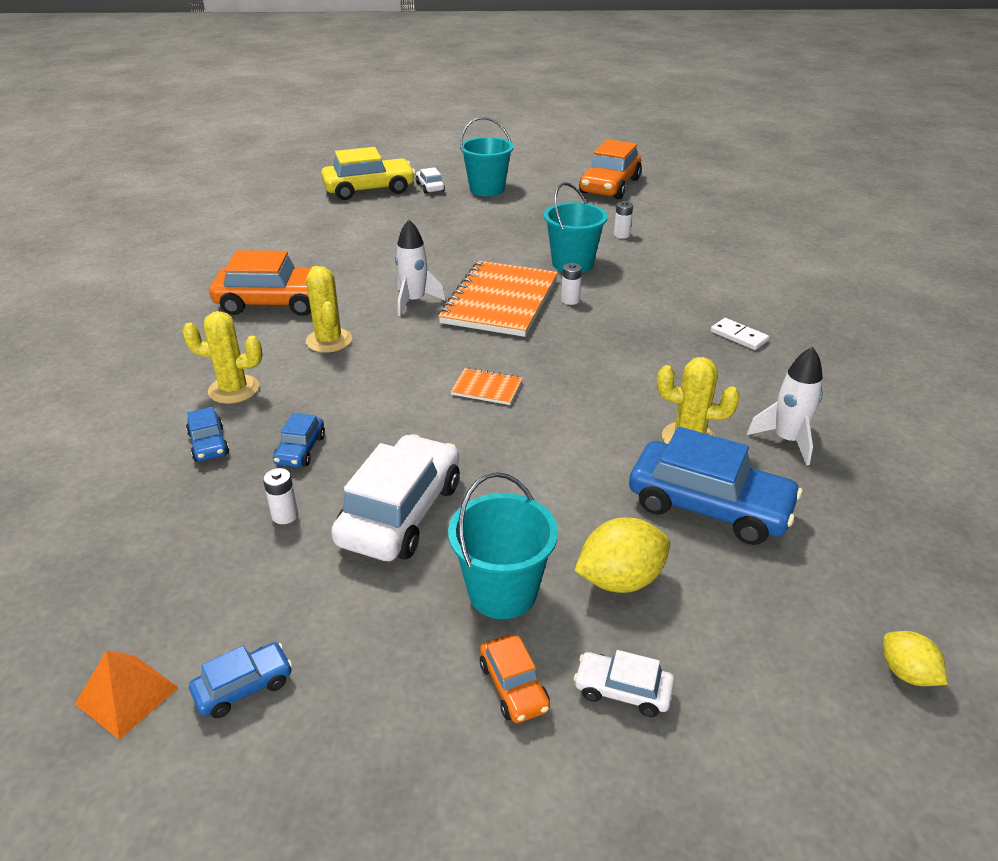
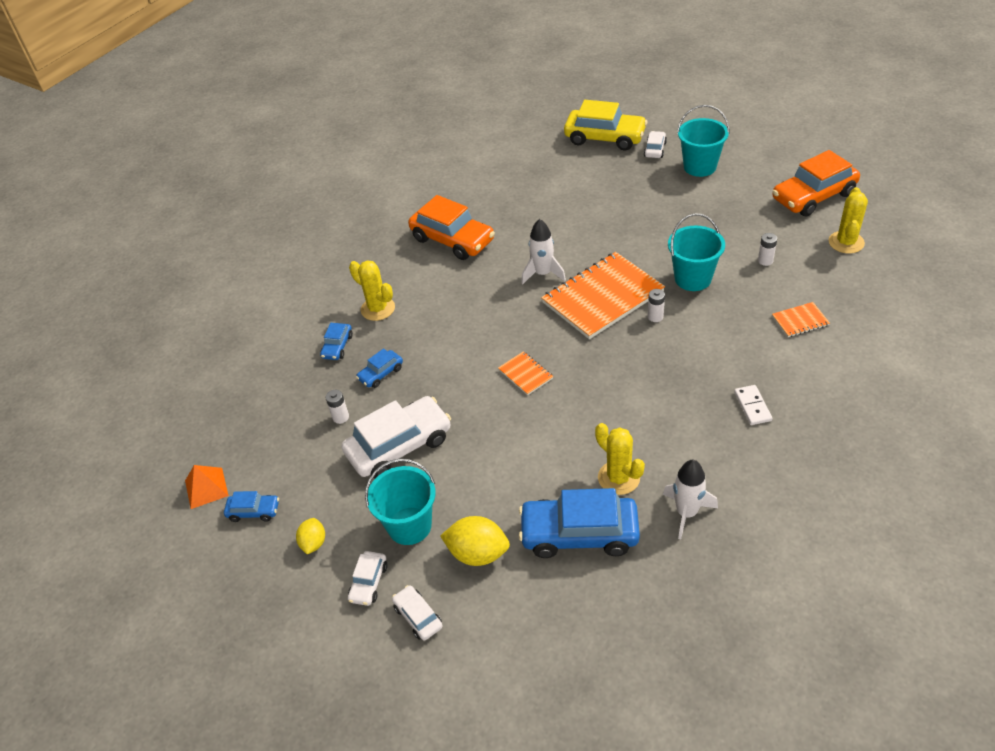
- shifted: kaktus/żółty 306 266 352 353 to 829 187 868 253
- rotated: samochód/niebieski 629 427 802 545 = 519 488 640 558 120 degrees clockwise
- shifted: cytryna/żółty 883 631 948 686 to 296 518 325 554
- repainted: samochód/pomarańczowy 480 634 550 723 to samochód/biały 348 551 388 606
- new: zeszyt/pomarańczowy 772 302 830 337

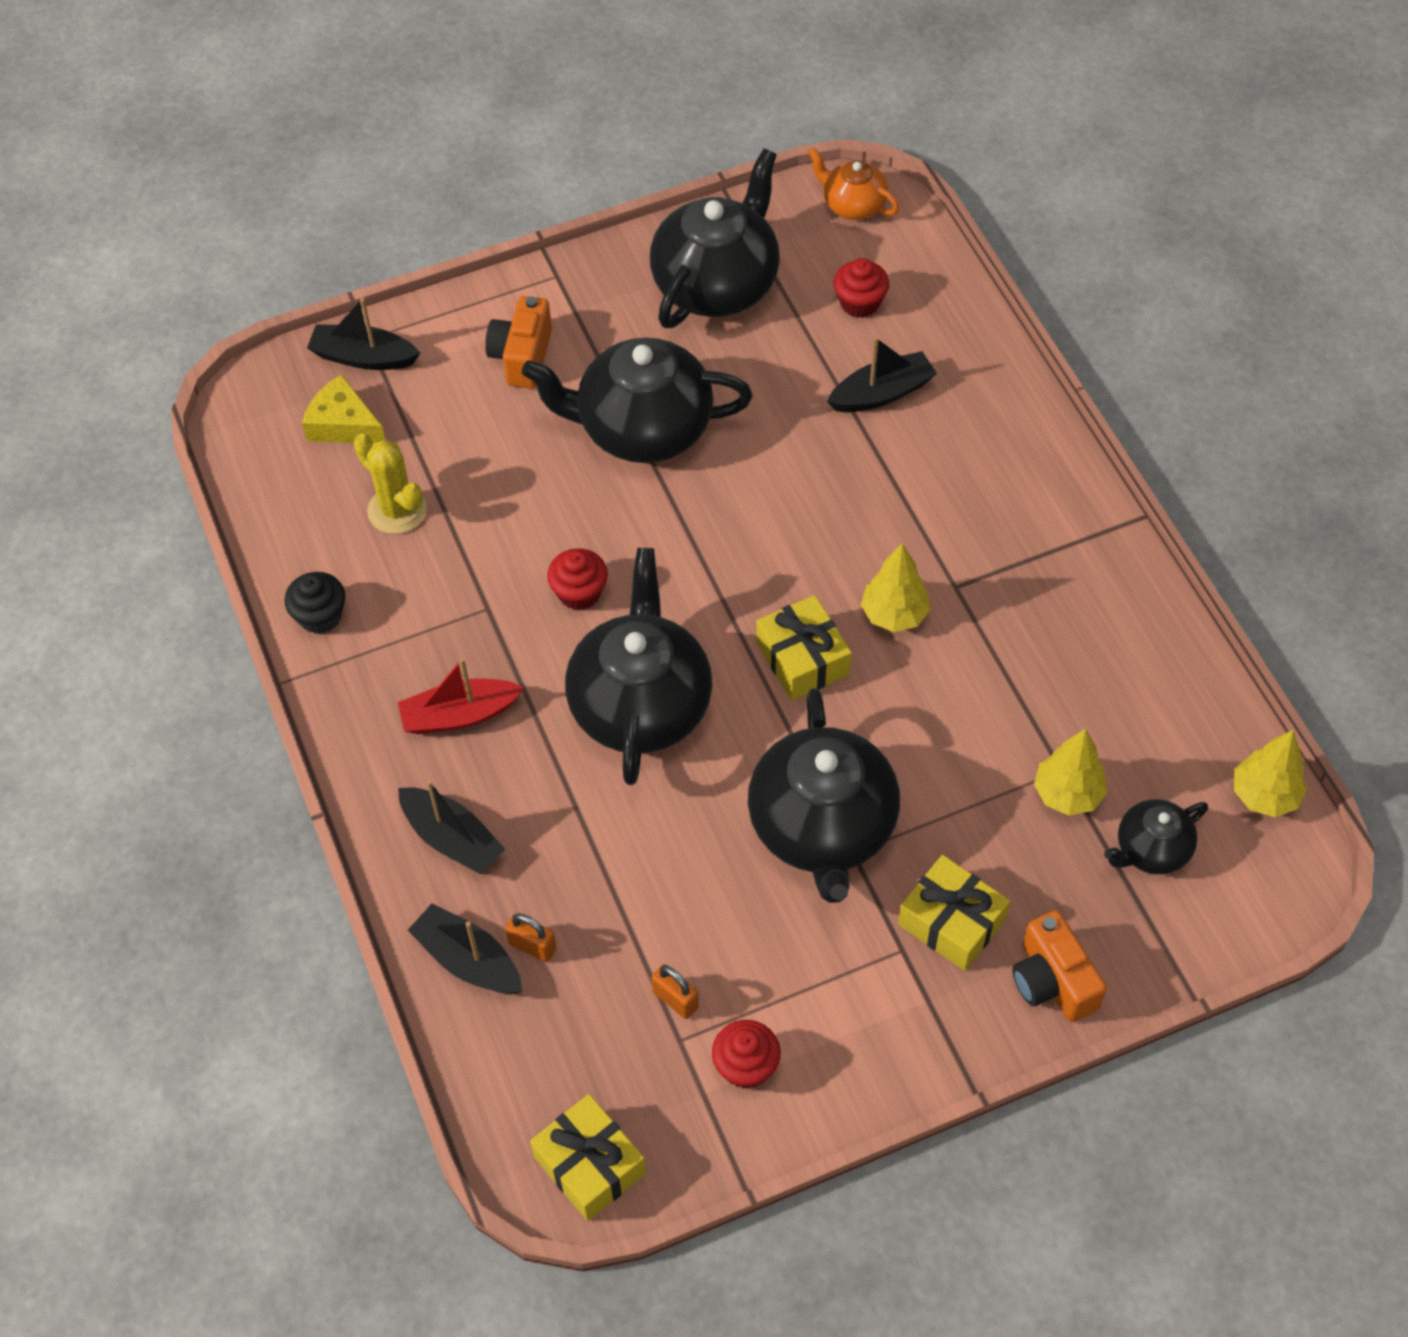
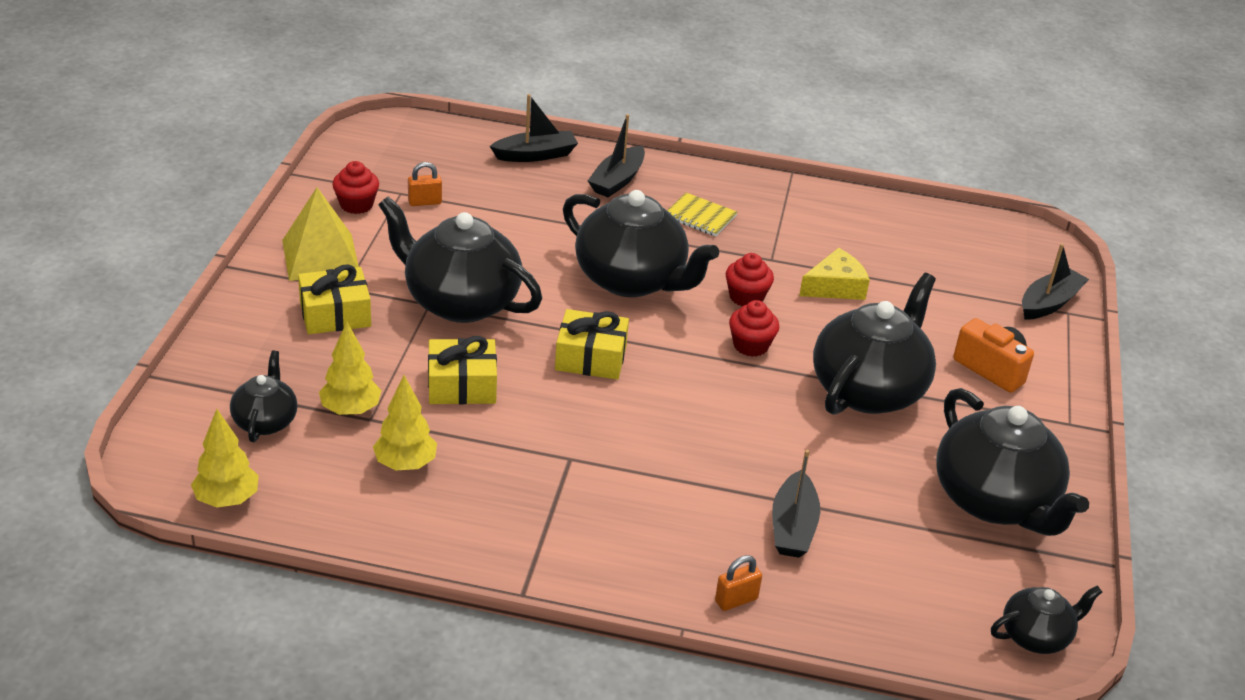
- repainted: imbryk/pomarańczowy 808 147 899 220 to imbryk/czarny 991 585 1102 654
- shifted: muffinka/czerwony 834 258 889 318 to 729 300 779 357
- shifted: ser/żółty 302 374 385 444 to 799 248 870 300
- gone: kaktus/żółty 353 434 427 534
- shifted: drzewko/żółty 861 543 930 632 to 373 375 437 470
- gone: muffinka/czarny 284 572 346 634
- swapped: łódka/czerwony 398 658 524 734 to zeszyt/żółty 667 193 738 237
- rotated: łódka/czarny 398 780 505 874 = 588 114 645 197 45 degrees counterclockwise
- gone: aparat fotograficzny/pomarańczowy 1012 910 1107 1022
- shifted: kłódka/pomarańczowy 505 913 557 962 to 715 555 762 611
- shifted: prezent/żółty 530 1094 646 1221 to 428 336 497 404
- new: piramida/żółty 282 187 359 281

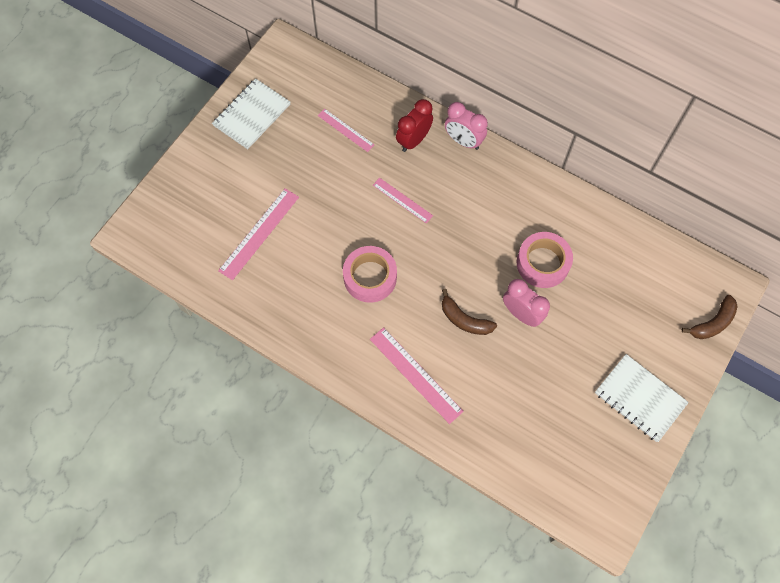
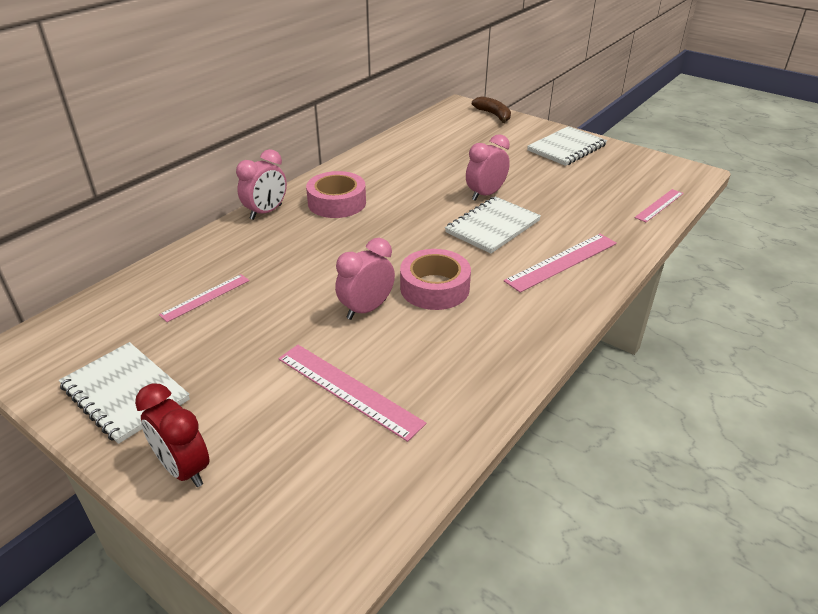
- shifted: budzik/czerwony 396 99 433 152 to 135 383 210 487
- shifted: linijka/różowy 373 178 433 224 to 634 189 683 222
- shifted: taśma klejąca/różowy 517 232 573 288 to 306 171 366 218
- swapped: banan/brązowy 442 289 497 335 to zeszyt/biały 445 196 541 254
- new: budzik/różowy 335 238 395 320

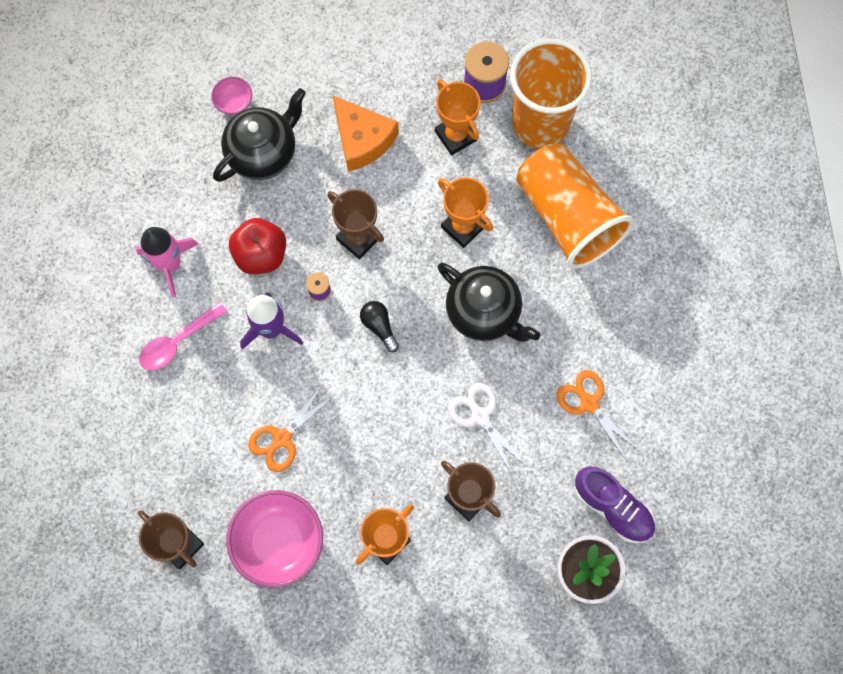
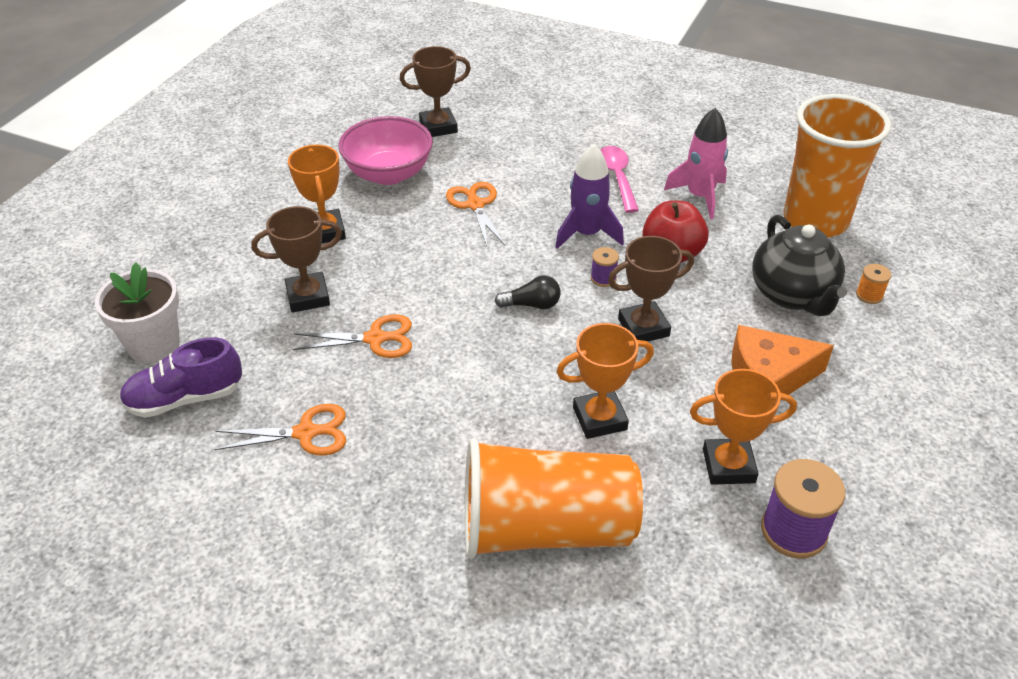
- shifted: szklanka/pomarańczowy 510 39 592 148 to 783 94 891 238
- swapped: miska/różowy 211 77 252 115 to szpulka/pomarańczowy 856 264 891 304
- gone: imbryk/czarny 437 263 540 342
- repainted: nożyczki/biały 448 383 525 475 to nożyczki/pomarańczowy 293 315 412 358

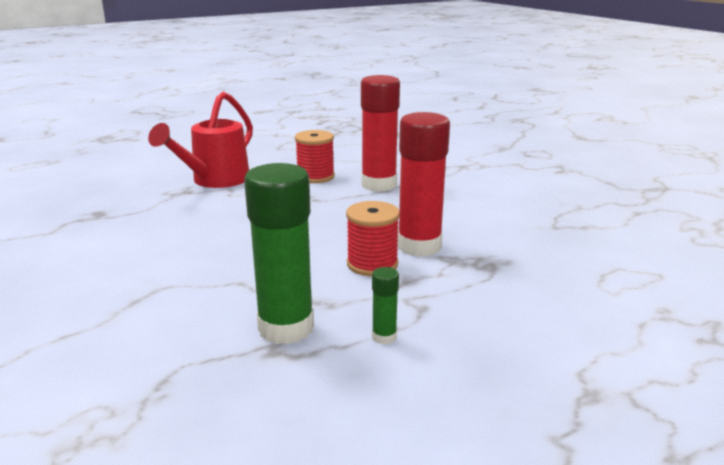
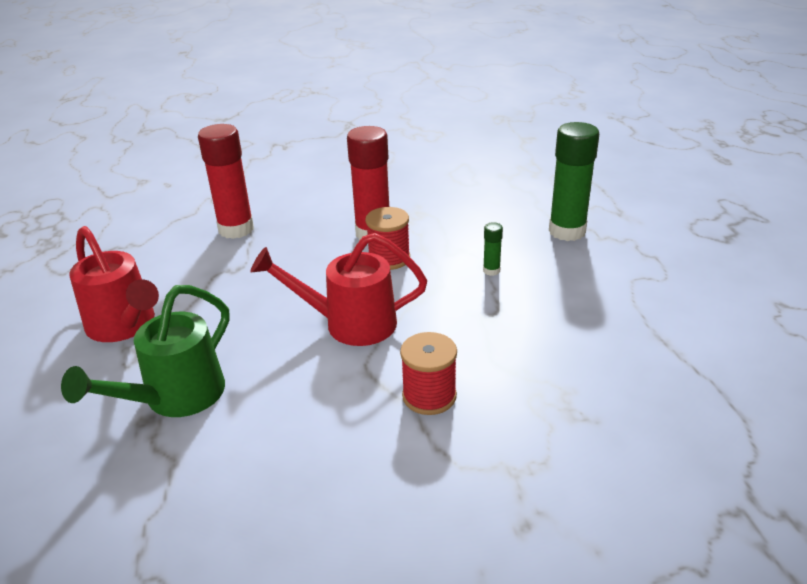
- shifted: szpulka/czerwony 295 130 335 183 to 400 332 457 415
- shifted: klej w sztyfcie/zielony 244 163 314 345 to 549 122 599 241
- new: konewka/czerwony 250 233 427 346
- new: konewka/zielony 61 285 230 417

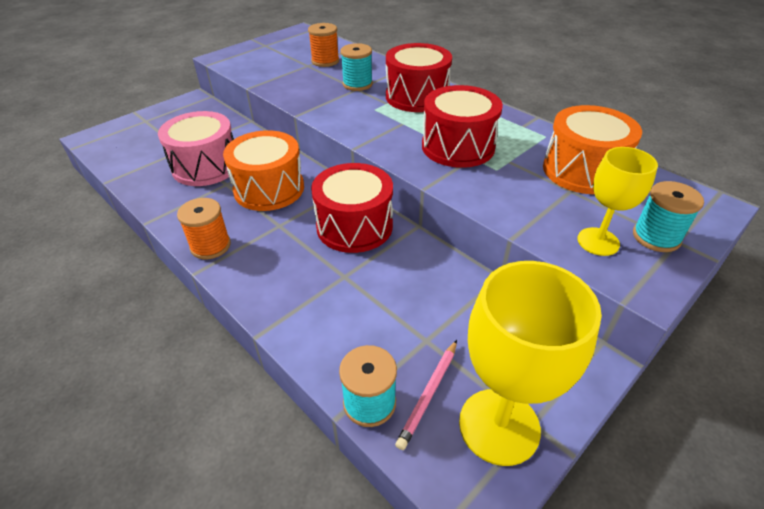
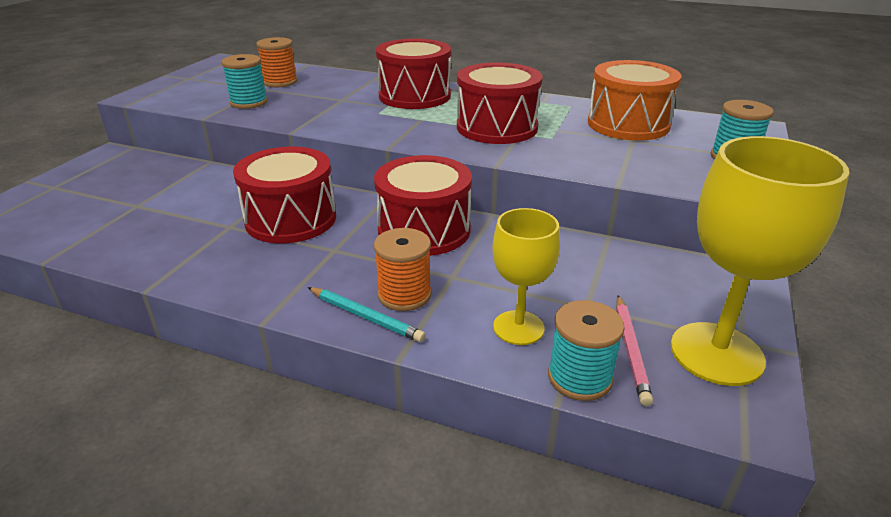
- shifted: szpulka/turkusowy 340 43 373 91 to 221 54 268 109
- gone: bęben/różowy 158 111 234 186
- repainted: bęben/pomarańczowy 223 130 304 211 to bęben/czerwony 233 147 336 243
- shifted: kielich/żółty 577 147 658 256 to 492 208 560 345
- shifted: szpulka/pomarańczowy 177 198 231 259 to 374 228 432 311
- new: ołówek/turkusowy 308 287 426 342

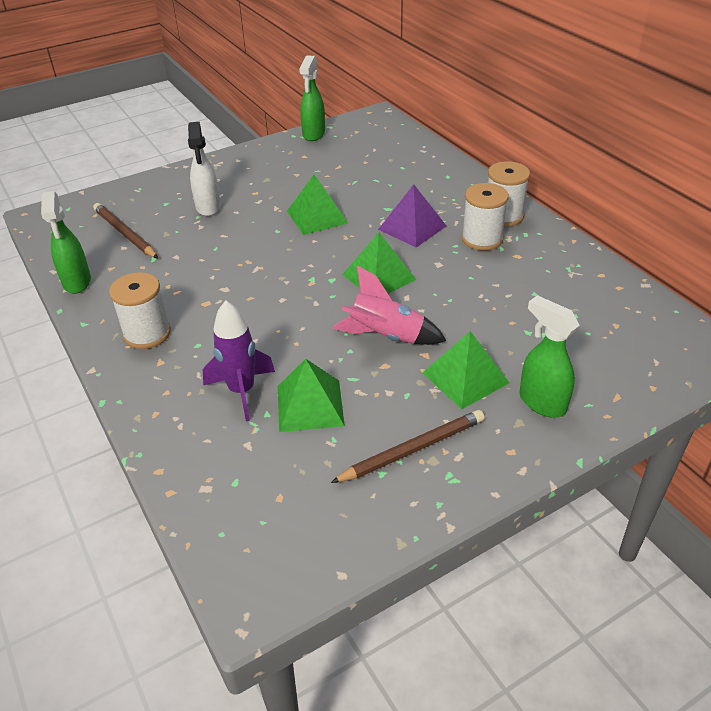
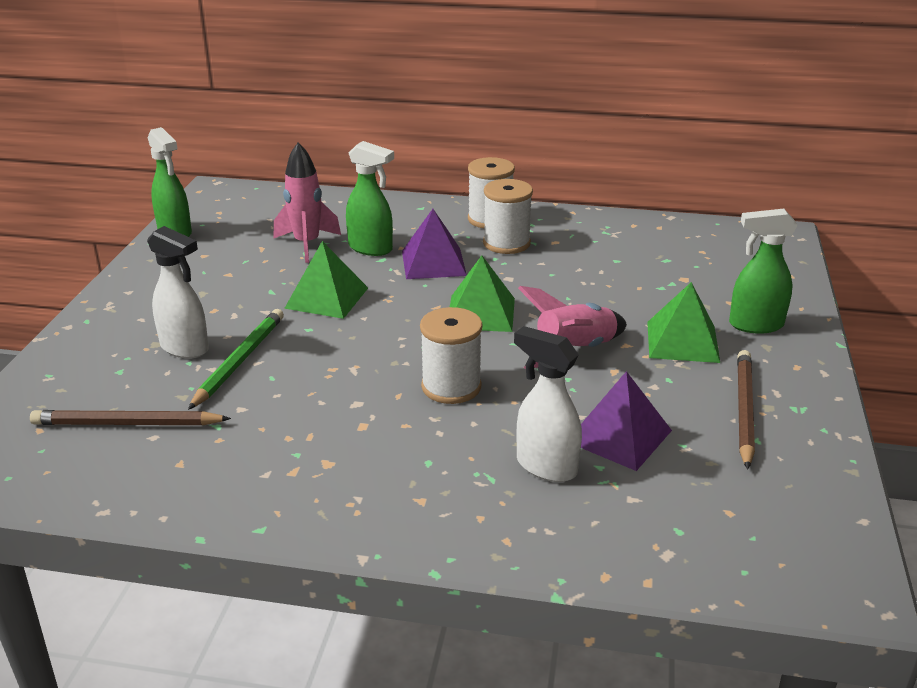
- shifted: spryskiwacz/zielony 41 191 91 294 to 346 141 394 256
- shifted: szpulka/biały 109 272 171 349 to 420 307 482 404
- swapped: rakieta/fioletowy 203 300 275 421 to spryskiwacz/biały 514 326 582 482
- repainted: piramida/zielony 278 359 345 432 to piramida/fioletowy 581 371 672 471
- new: rakieta/różowy 273 142 341 263
- new: ołówek/zielony 188 309 284 410

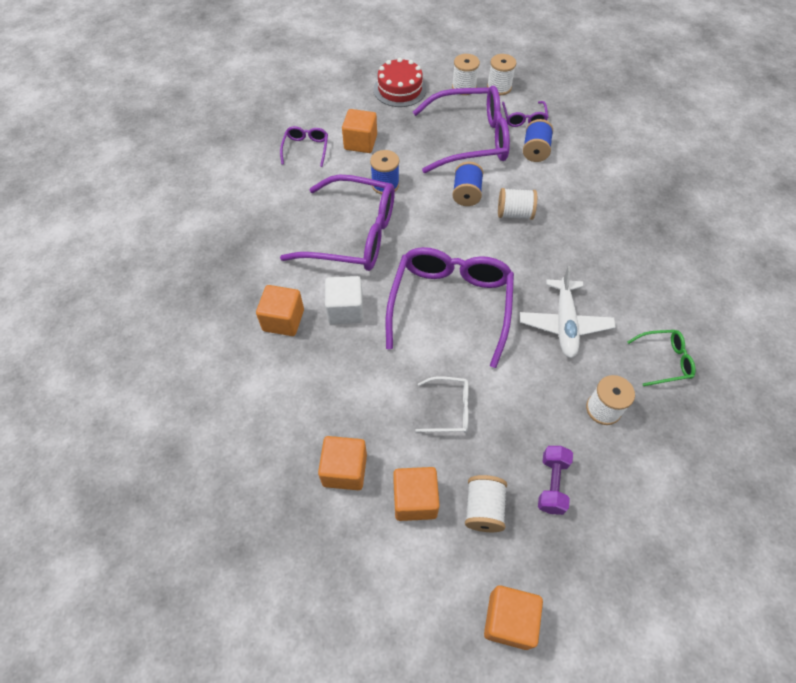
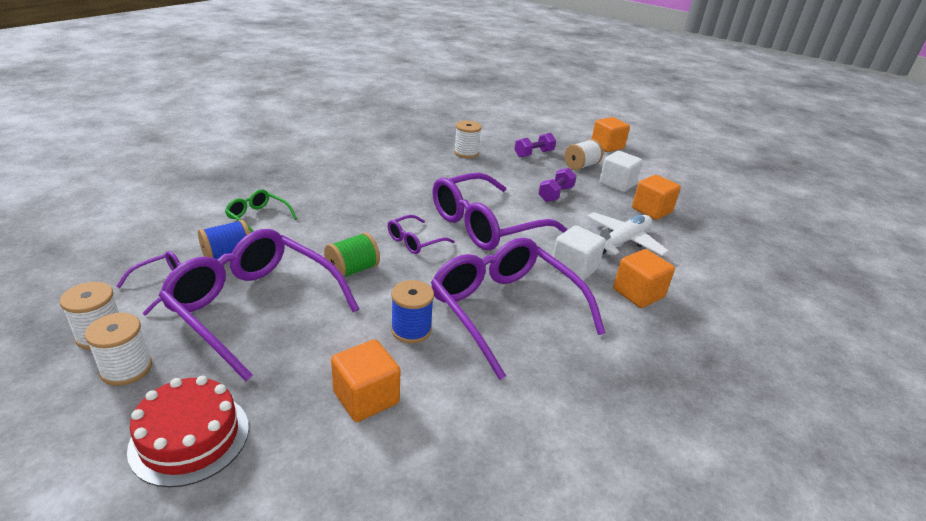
- shifted: okulary/fioletowy 280 126 328 167 to 388 215 454 254
- repainted: szpulka/niebieski 452 162 483 206 to szpulka/zielony 324 232 380 278
- gone: szpulka/biały 498 188 537 220
- shifted: samolot/biały 520 266 616 358 to 586 212 669 256
- shifted: okulary/zielony 627 330 696 386 to 225 189 297 233
- swapped: okulary/biały 415 376 469 433 to hantel/fioletowy 538 168 577 202
- repainted: sześcian/pomarańczowy 393 467 440 521 to sześcian/biały 599 151 643 192

